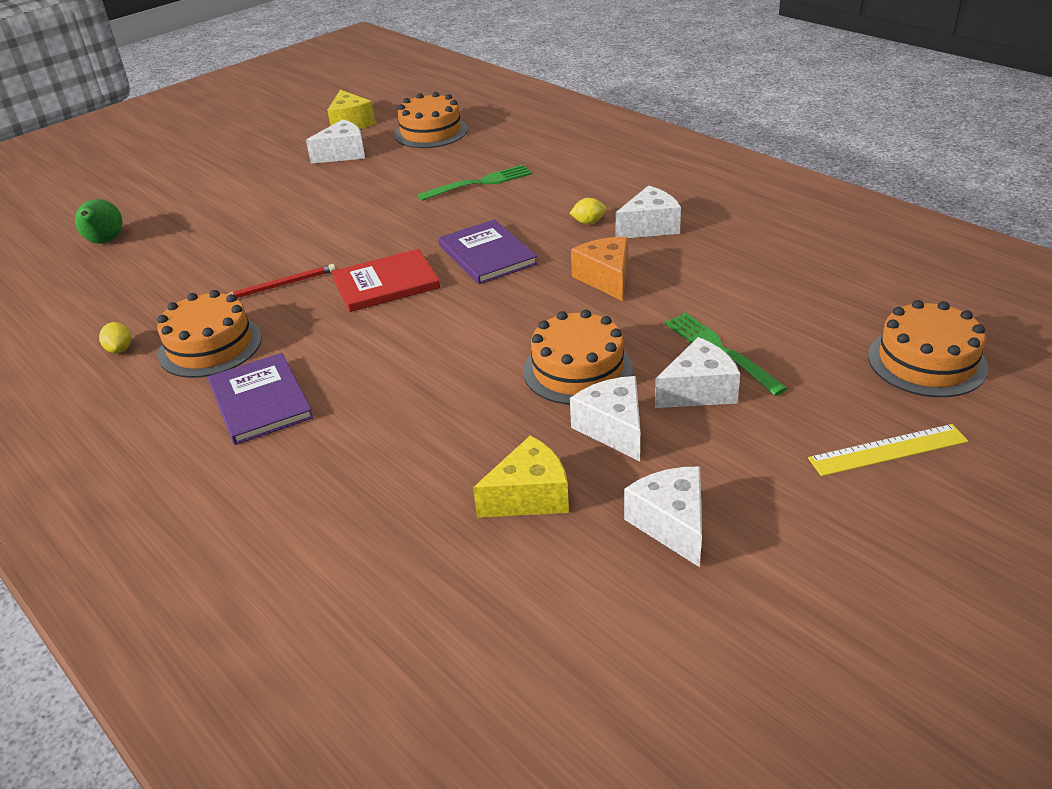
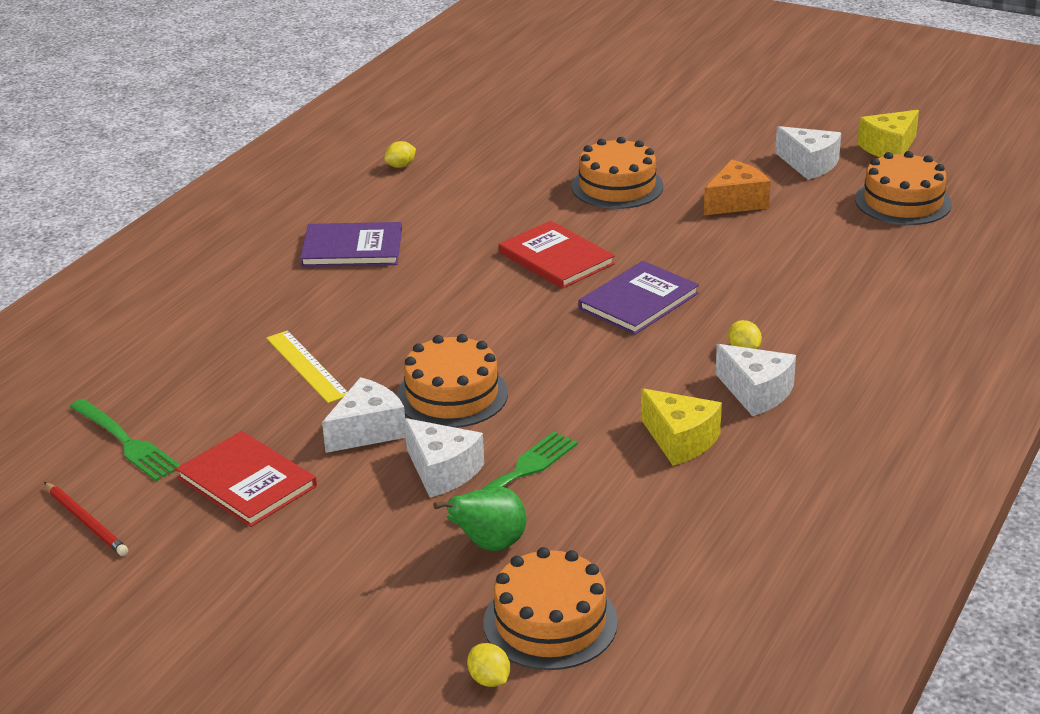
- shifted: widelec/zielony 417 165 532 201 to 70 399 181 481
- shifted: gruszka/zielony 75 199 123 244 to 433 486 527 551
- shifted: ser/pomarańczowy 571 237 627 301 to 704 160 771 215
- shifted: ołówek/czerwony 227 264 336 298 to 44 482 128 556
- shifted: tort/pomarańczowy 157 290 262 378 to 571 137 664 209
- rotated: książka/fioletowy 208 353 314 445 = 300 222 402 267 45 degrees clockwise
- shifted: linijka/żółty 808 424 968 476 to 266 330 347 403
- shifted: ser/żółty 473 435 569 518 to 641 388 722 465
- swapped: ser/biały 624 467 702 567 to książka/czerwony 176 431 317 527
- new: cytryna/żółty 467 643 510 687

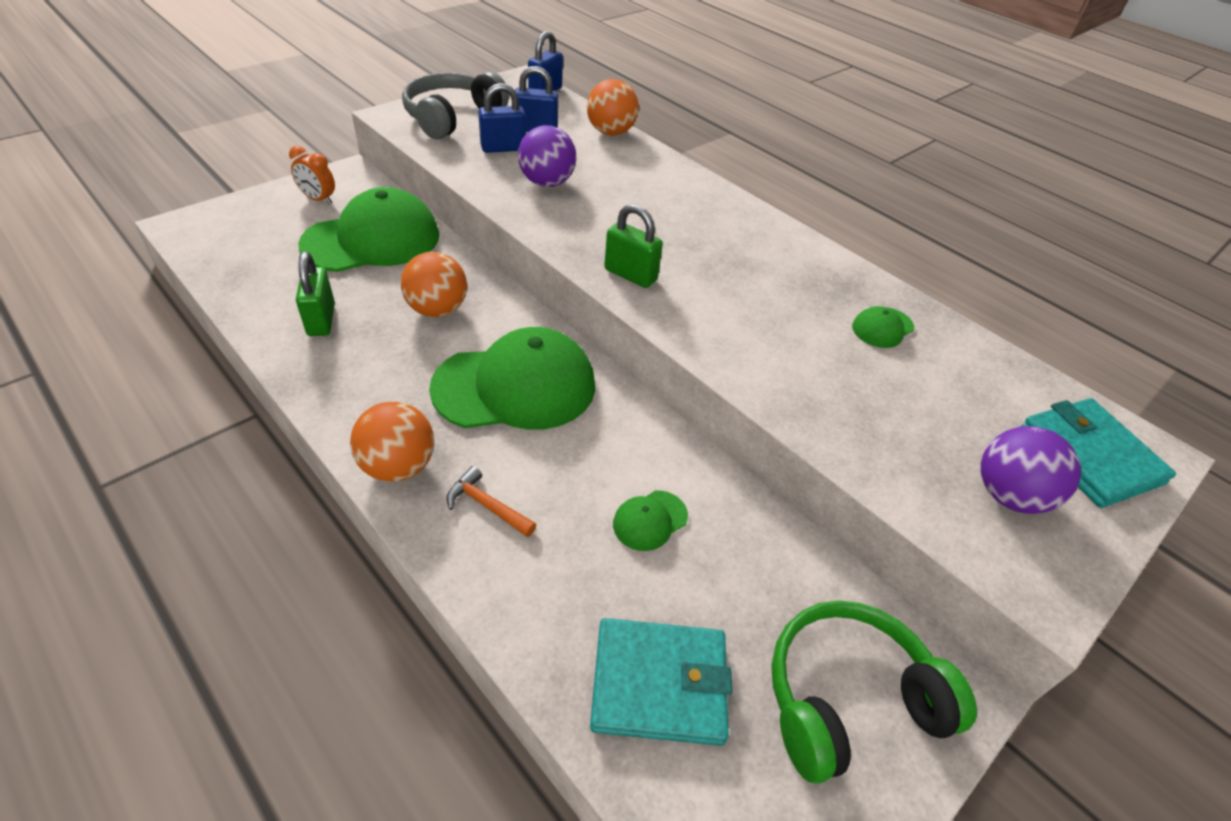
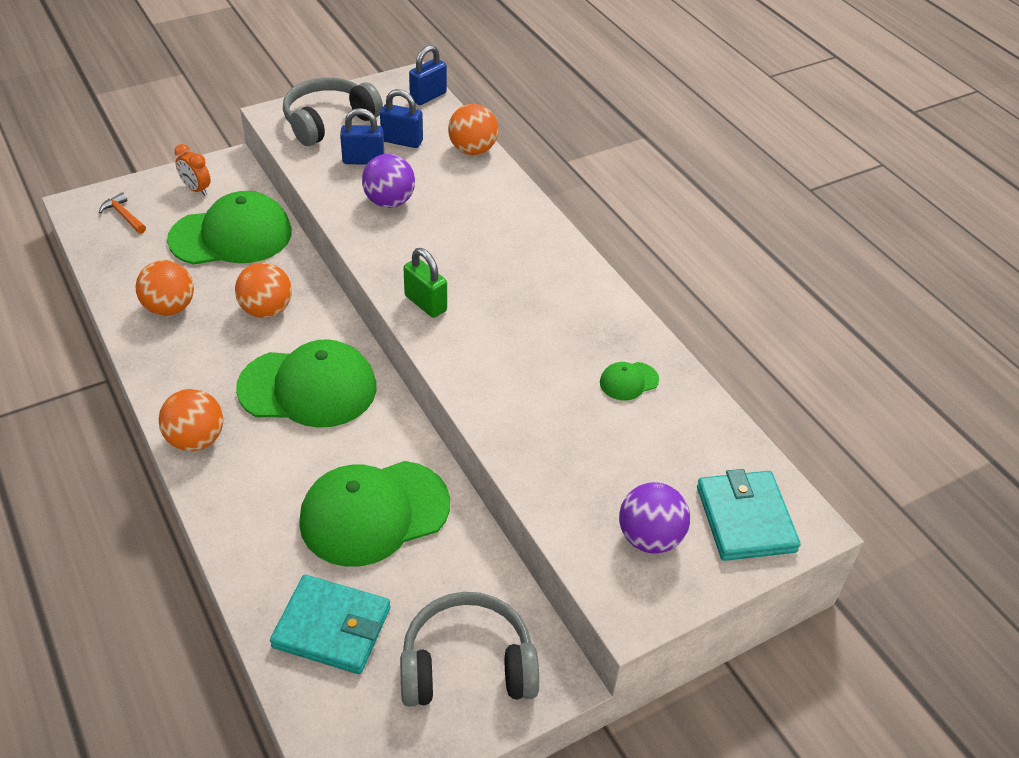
- swapped: kłódka/zielony 296 252 335 336 to piłka/pomarańczowy 136 260 194 316
- shifted: młotek/pomarańczowy 447 466 536 537 to 99 192 146 234
- scaled: czapka/zielony 613 490 688 551 = 299 461 450 567 x2.35
- repainted: słuchawki/zielony 771 600 977 784 to słuchawki/szary 400 592 539 707

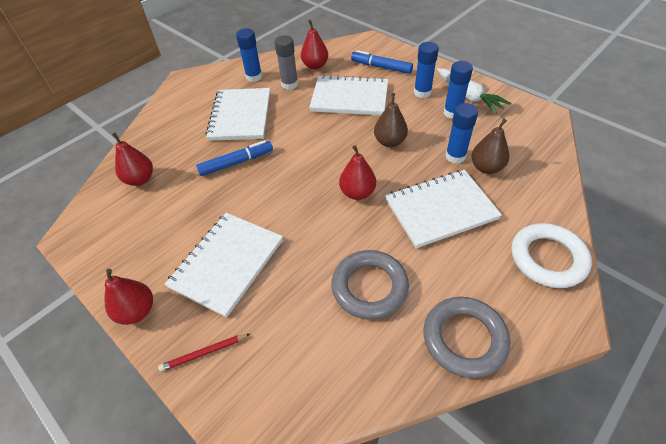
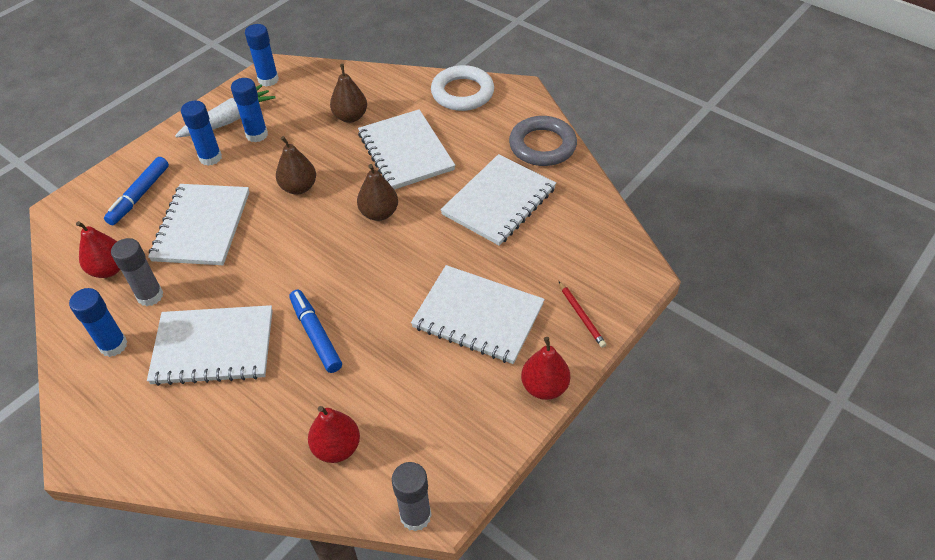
- shifted: klej w sztyfcie/niebieski 445 103 478 164 to 245 24 279 87
- repainted: gruszka/czerwony 339 145 376 200 to gruszka/brązowy 357 164 398 221
- swapped: pierścień/szary 331 250 409 320 to zeszyt/biały 440 154 556 246
- new: klej w sztyfcie/szary 392 462 432 532

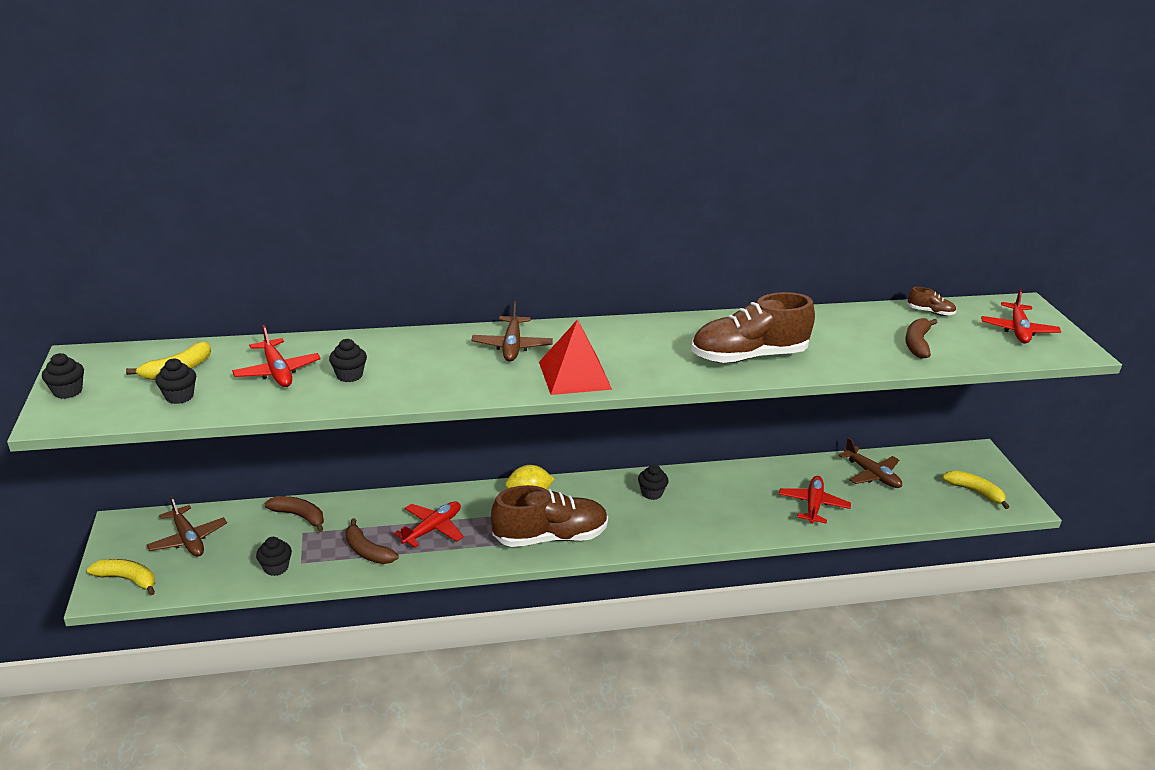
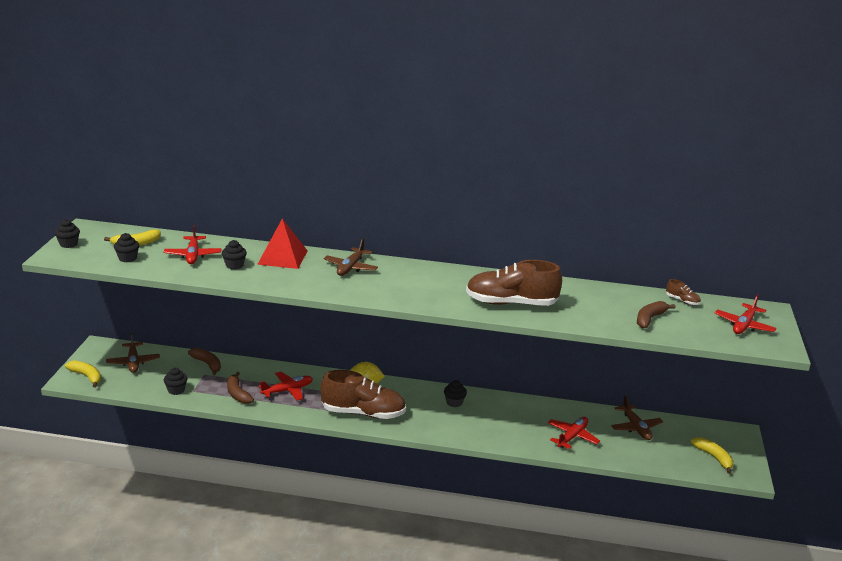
- shifted: piramida/czerwony 539 319 612 395 to 257 219 308 269

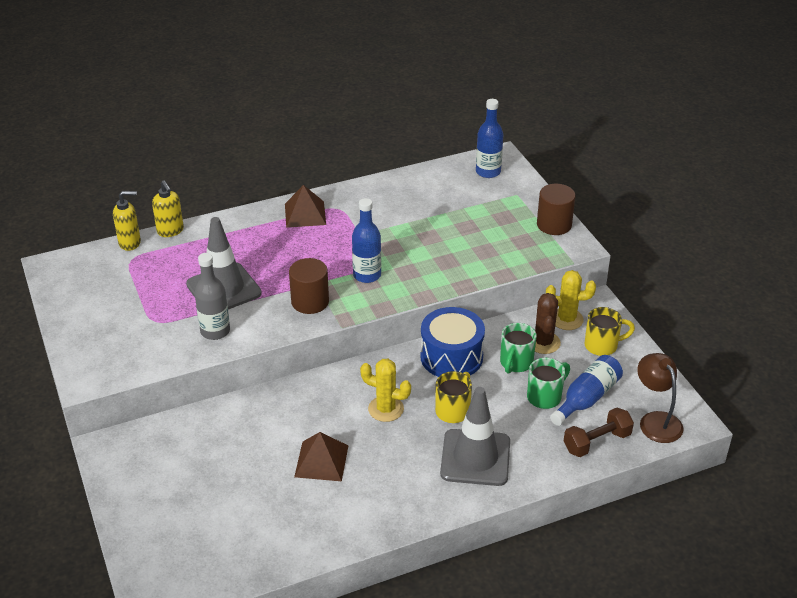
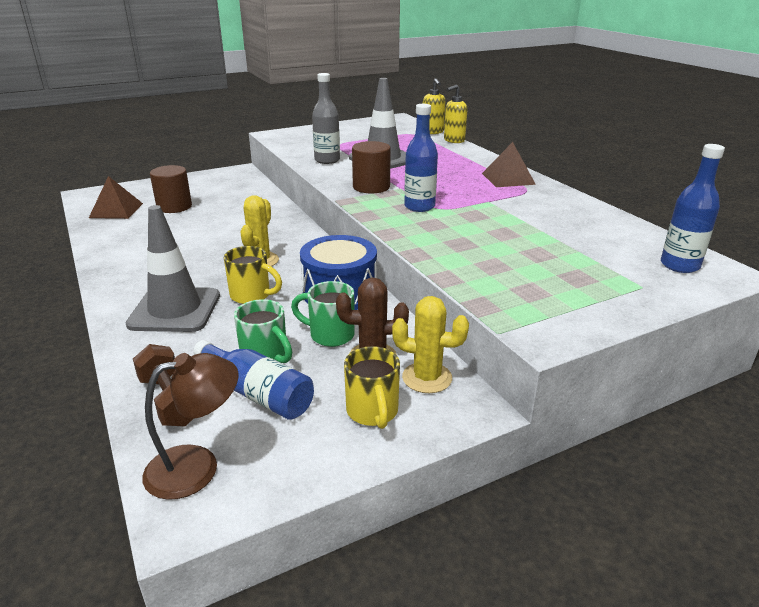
- shifted: walec/brązowy 537 184 576 235 to 150 165 192 213
- rotated: kaktus/żółty 546 270 596 330 = 392 296 469 393 75 degrees counterclockwise
- shifted: piramida/brązowy 294 432 348 481 to 89 176 143 219

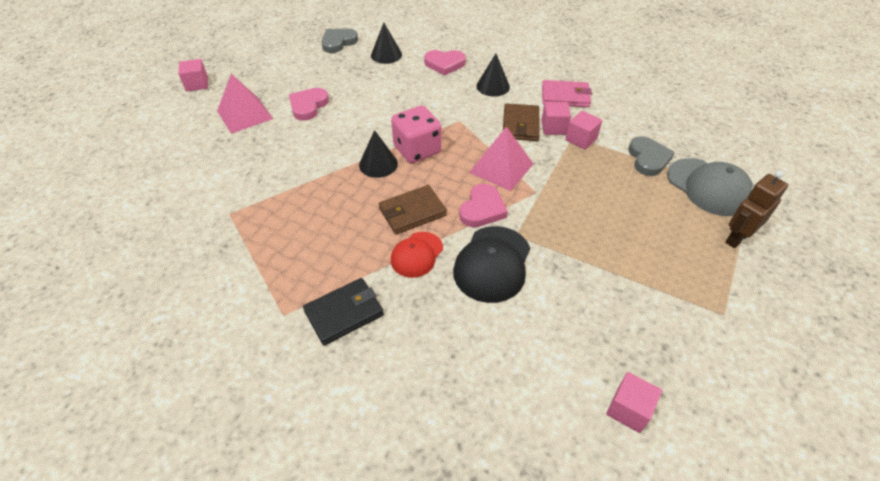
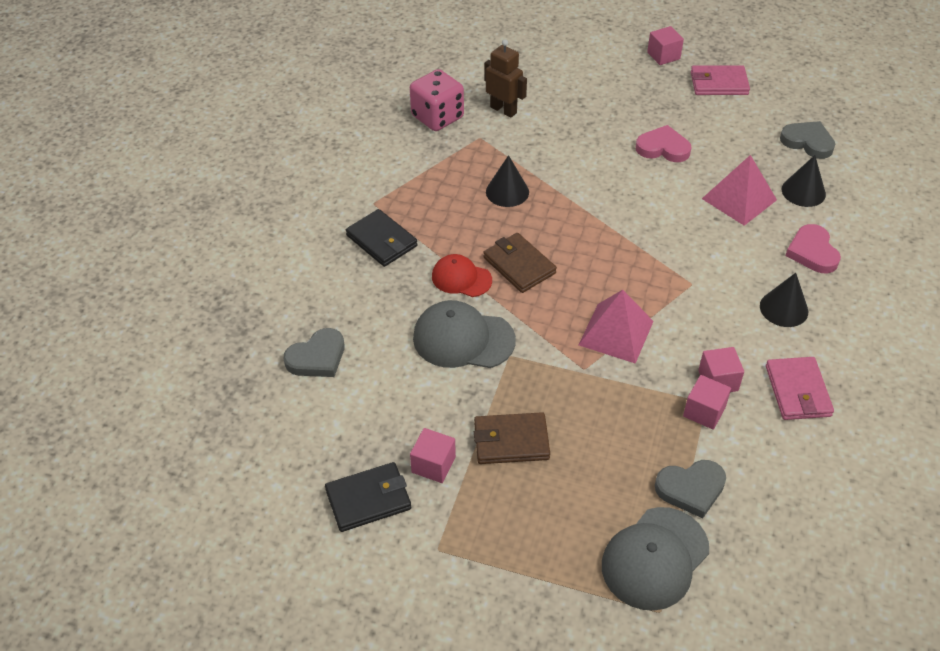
- shifted: piramida/różowy 217 74 273 134 to 702 155 777 226
- shifted: portfel/brązowy 503 103 540 141 to 474 412 550 464
- shifted: kostka do gry/różowy 391 105 441 163 to 410 69 464 131
- shifted: stożek/czarny 359 130 398 178 to 486 155 529 207
- shifted: robot/brązowy 725 170 788 248 to 484 39 527 117
- gone: serce/różowy 459 184 508 227
- repainted: czapka/czarny 453 226 530 303 to czapka/szary 413 300 516 368
- shifted: sześcian/różowy 606 372 662 433 to 410 428 456 483
- new: portfel/różowy 691 65 750 95
- new: serce/szary 284 328 344 377
- new: portfel/czarny 325 462 411 532

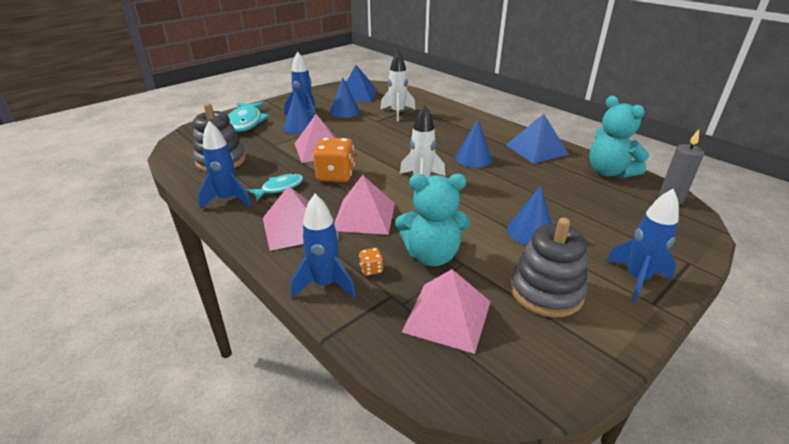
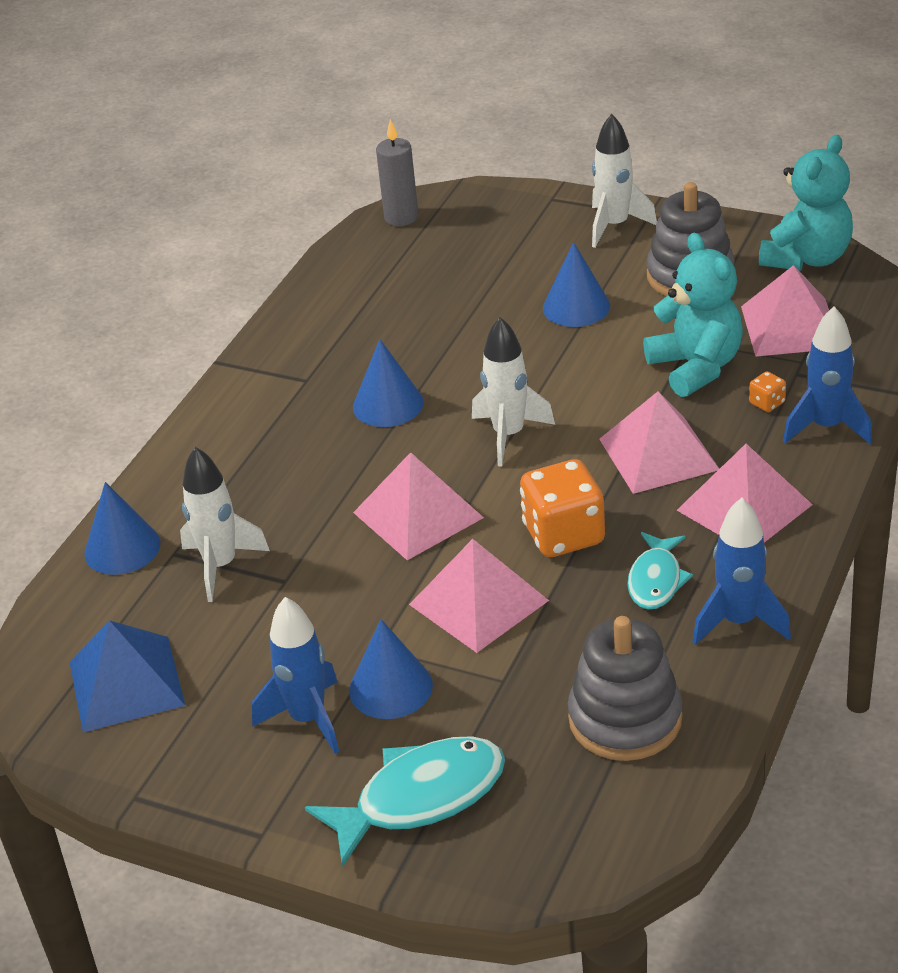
- shifted: stożek/niebieski 330 77 360 118 to 84 482 160 575
- shifted: miś/turkusowy 589 96 649 179 to 759 135 853 271
- gone: piramida/niebieski 506 114 569 164
- rotated: ryba/turkusowy 246 173 304 201 = 627 532 693 610 105 degrees counterclockwise
- repainted: rakieta/niebieski 606 189 679 302 to rakieta/biały 592 114 657 248
- new: piramida/różowy 353 452 484 560

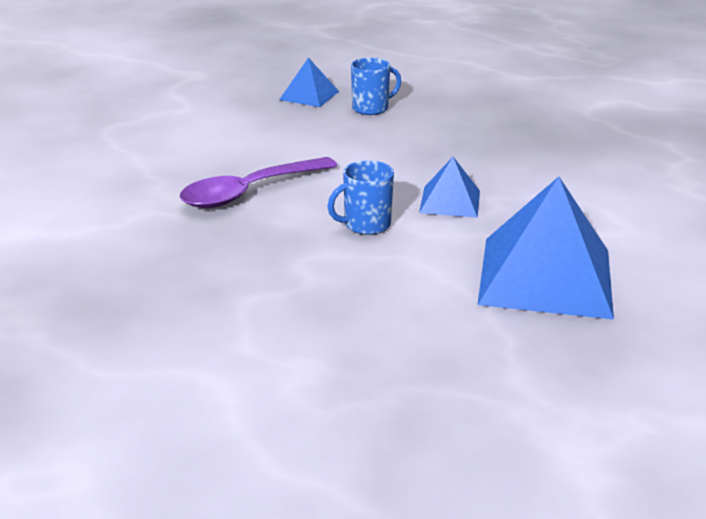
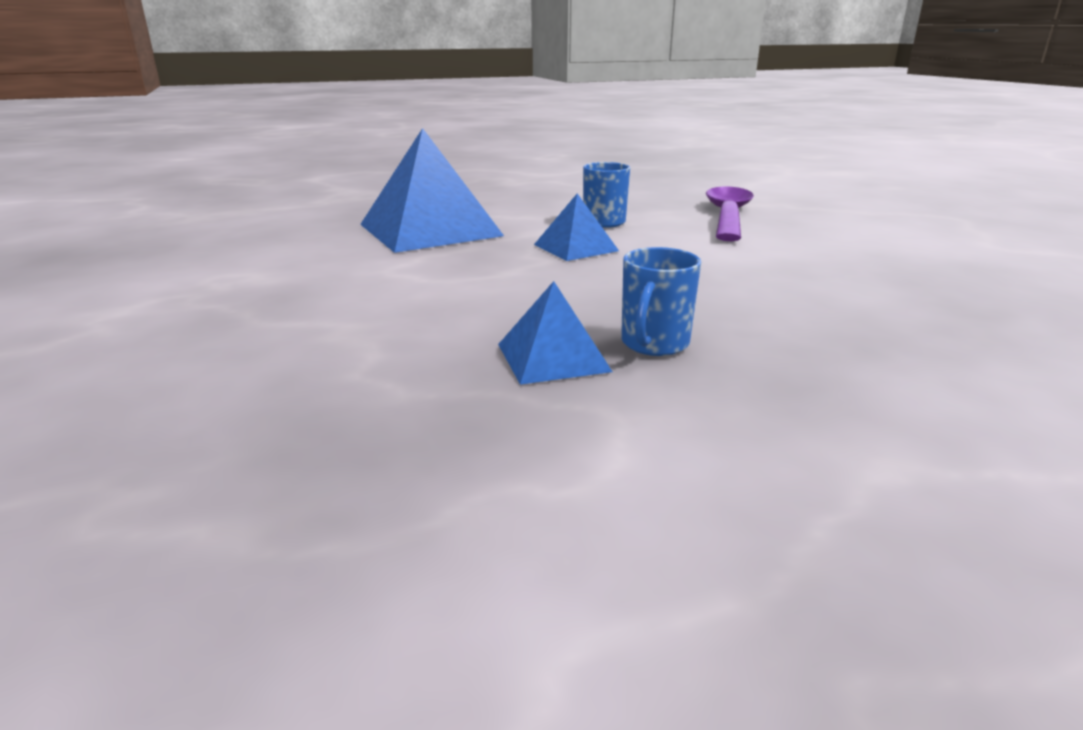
- shifted: piramida/niebieski 279 57 339 107 to 498 281 613 385
- shifted: kubek/niebieski 351 58 401 115 to 621 247 701 356

